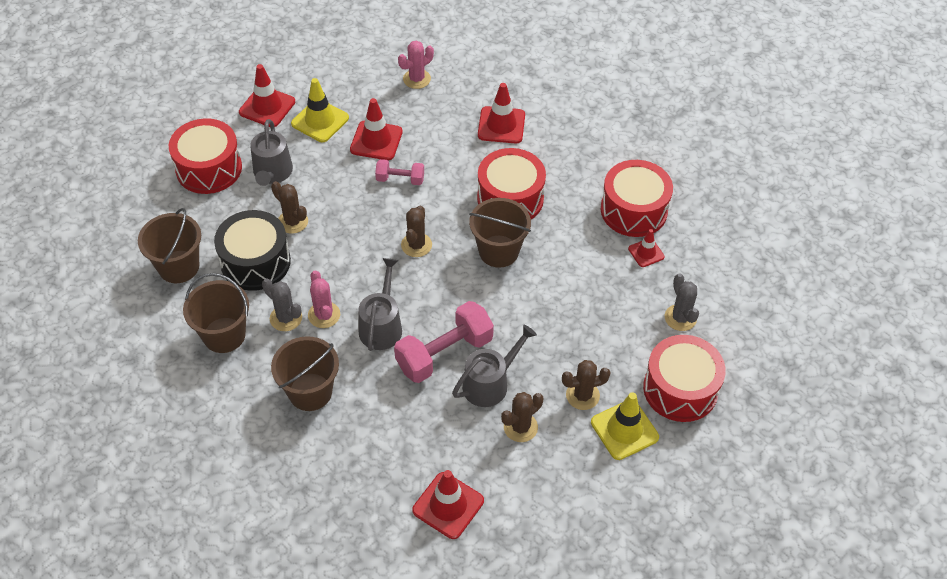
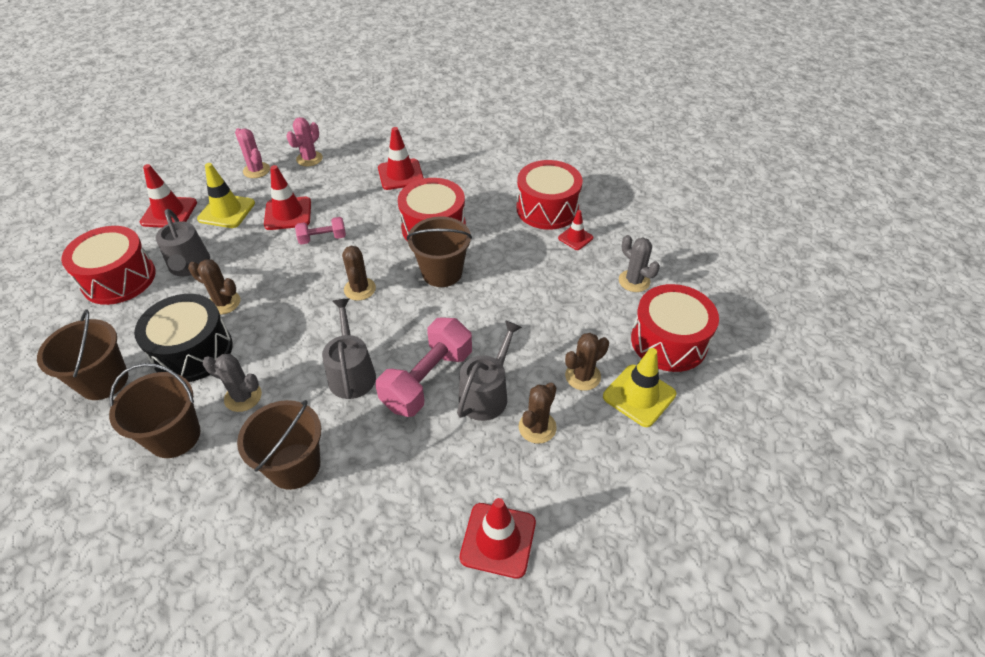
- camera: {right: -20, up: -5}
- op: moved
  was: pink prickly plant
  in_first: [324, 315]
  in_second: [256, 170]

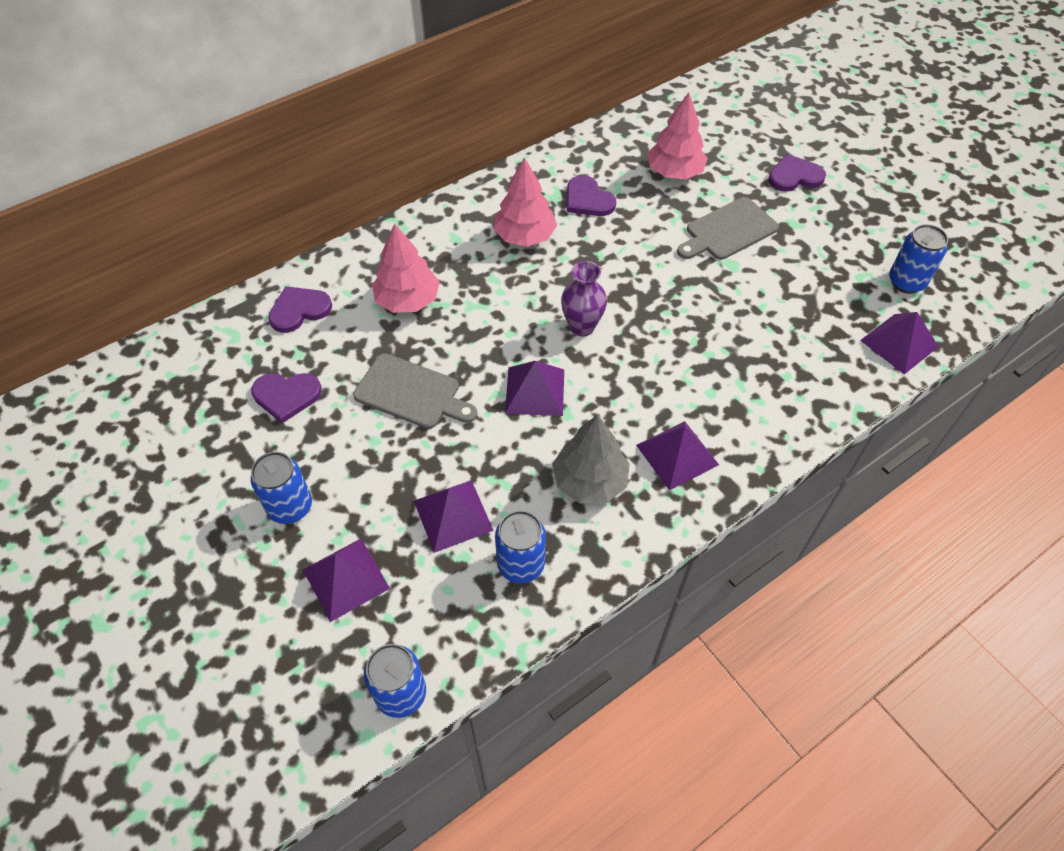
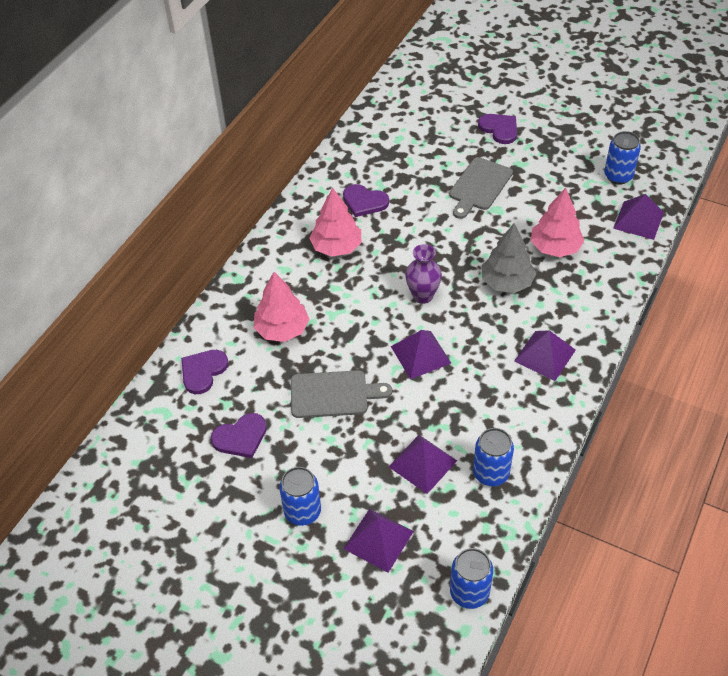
- camera: {right: -25, up: -5}
- op: moved
  was: grey tree
  in_first: [589, 481]
  in_second: [506, 282]
- op: moved
  was: pink tree
  in_first: [674, 172]
  in_second: [555, 247]
- op: turned
  was: royal purple heart shape
  in_first: [794, 176]
  in_second: [499, 129]
  clockwise: 90

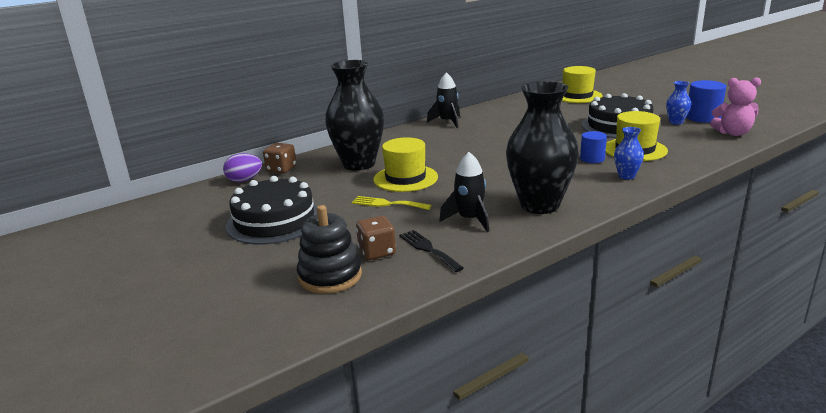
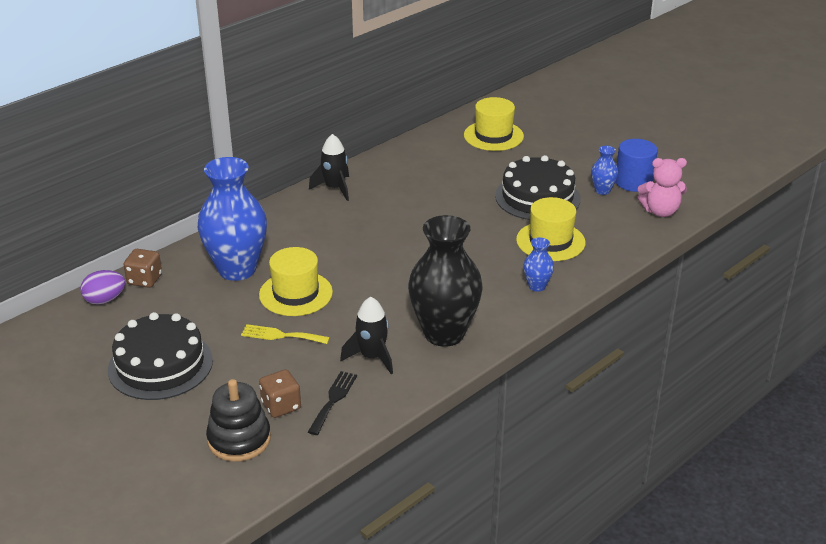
- camera: {right: -10, up: 10}
- op: recoloured
  was: jet-black vase
  now: royal blue vase
  in_first: [359, 164]
  in_second: [237, 269]
- op: turned
  was: jet-black dinner fork
  in_first: [428, 249]
  in_second: [333, 400]
  clockwise: 60
- op: removed
  was: royal blue cylinder
  in_first: [592, 159]

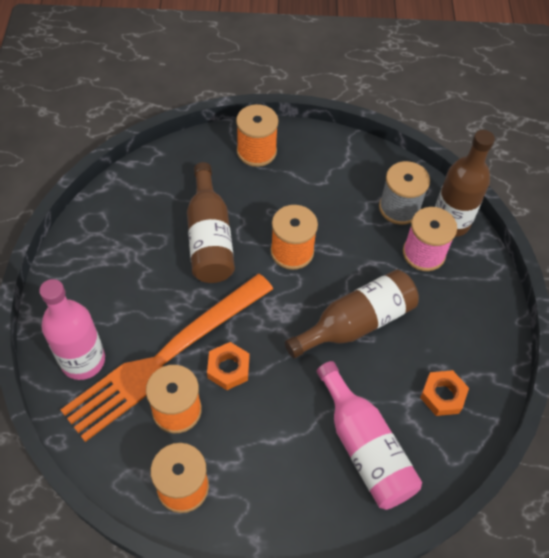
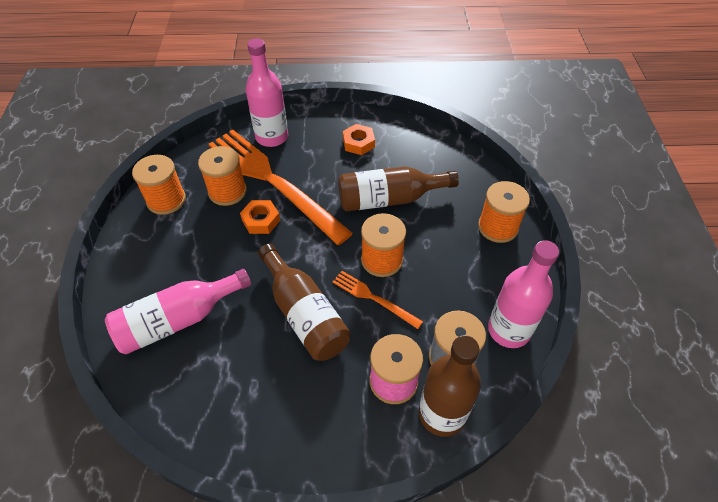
- camera: {right: 90, up: -5}
- op: moved
  was: bright orange hexagon nut
  in_first: [442, 395]
  in_second: [358, 143]
- op: added
  now: bright orange dinner fork
  in_second: [373, 298]
- op: added
  now: pink bottle
  in_second: [508, 330]

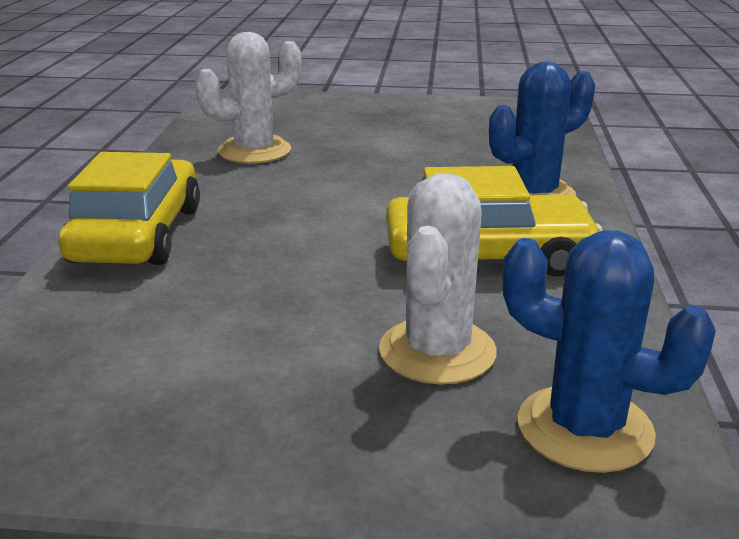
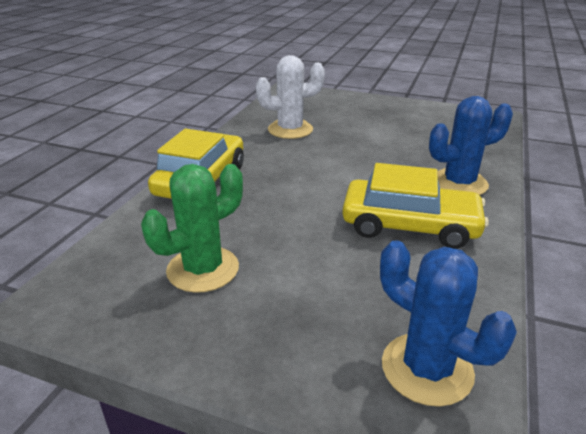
- camera: {right: 15, up: 5}
- op: removed
  was: snow-white prickly plant
  in_first: [437, 351]
- op: added
  now: emerald prickly plant
  in_second: [203, 269]

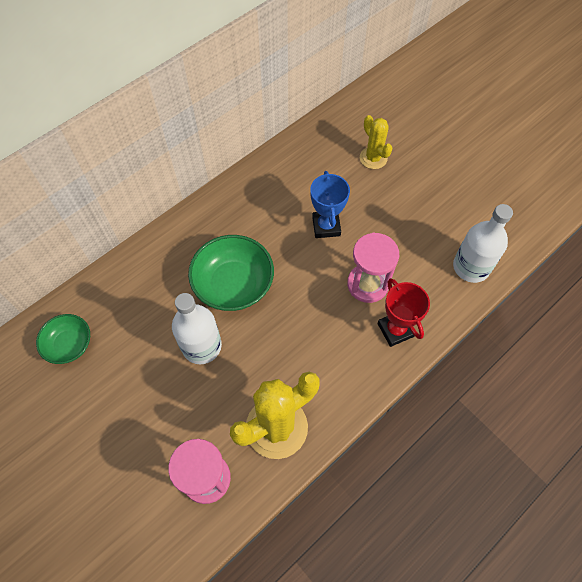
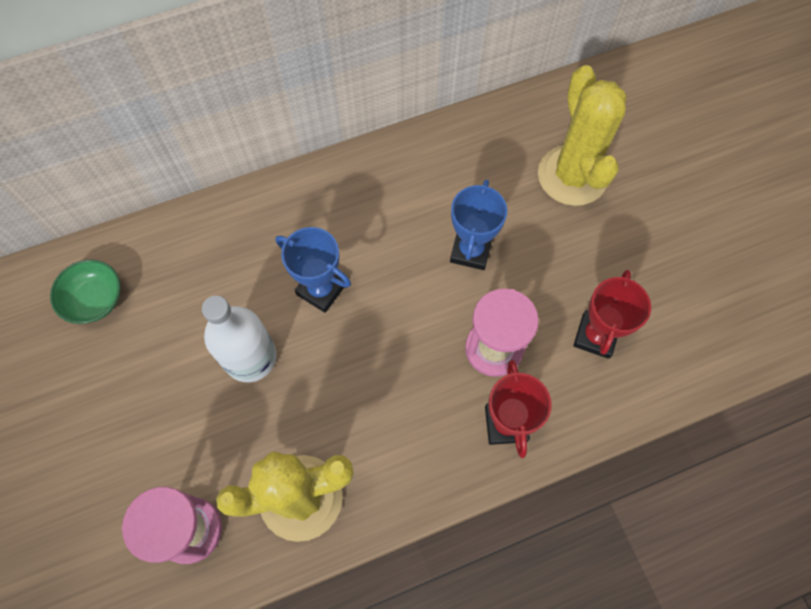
- camera: {right: 20, up: 5}
- op: replaced
  was: emerald deep dish
  now: royal blue award cup
  in_first: [233, 284]
  in_second: [321, 290]
- op: resized
  was: golden prickly plant
  in_first: [373, 158]
  in_second: [572, 175]
  ratio: 1.77
- op: removed
  was: snow-white bottle
  in_first: [471, 267]
- op: added
  now: scarlet award cup
  in_second: [595, 336]

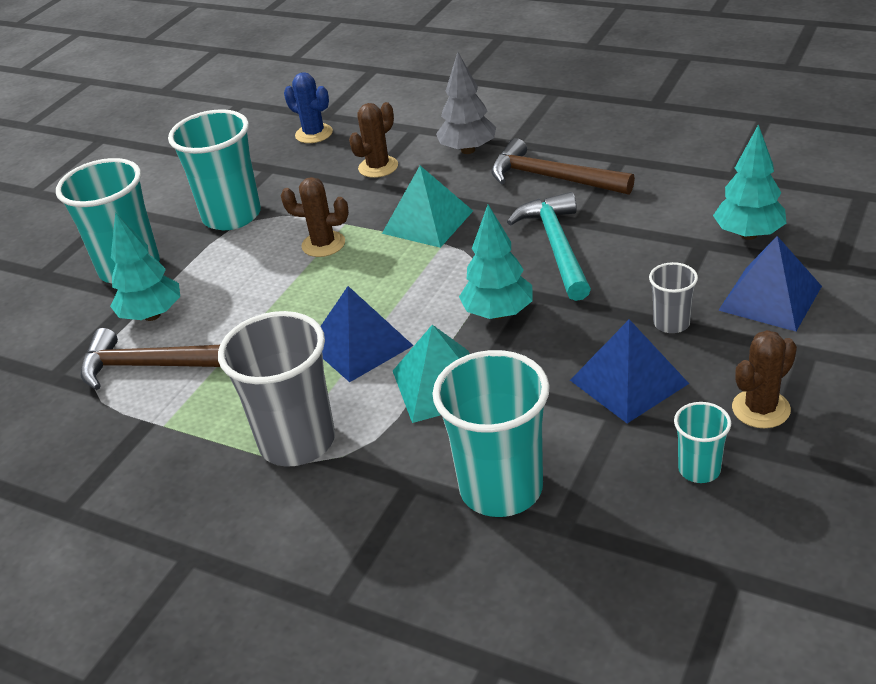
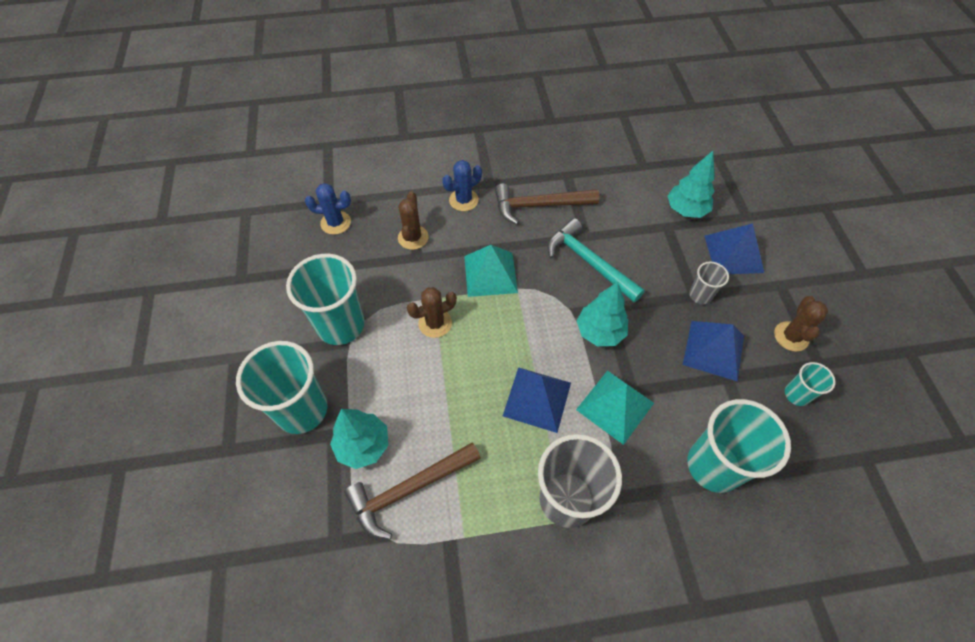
- camera: {right: -40, up: 20}
- op: replaced
  was: grey tree
  now: royal blue prickly plant
  in_first: [468, 150]
  in_second: [463, 200]

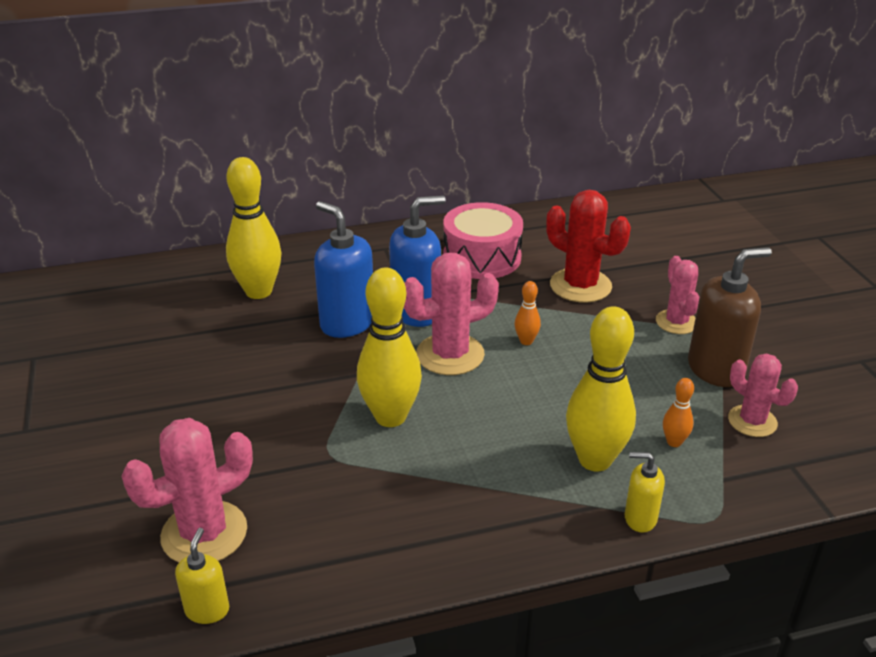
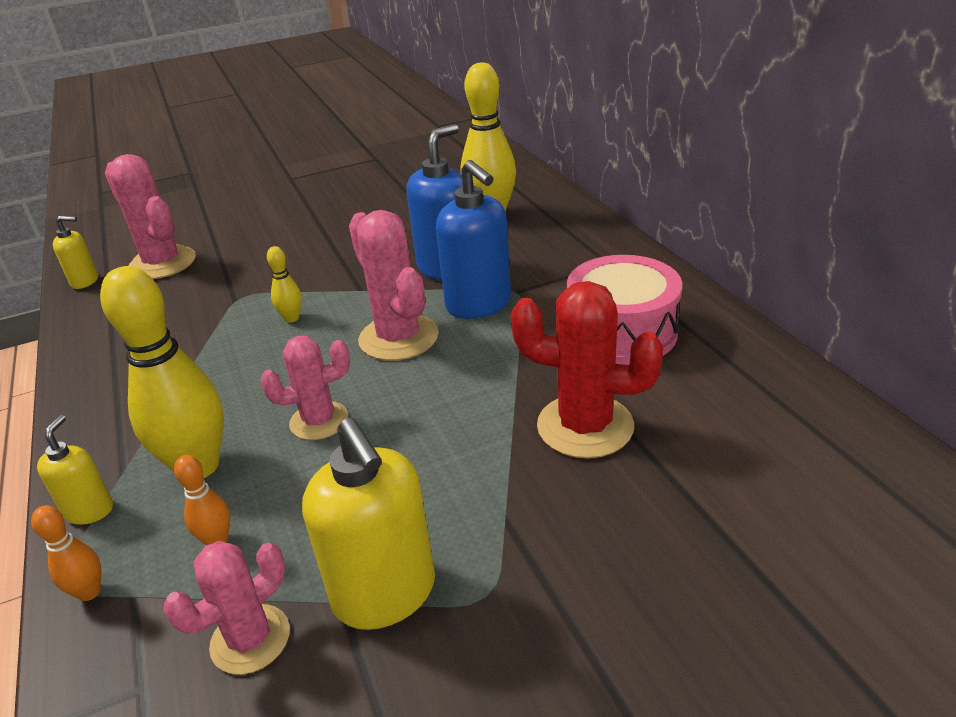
- camera: {right: 85, up: 0}
- op: resized
  was: golden tenpin
  in_first: [390, 417]
  in_second: [292, 318]
  ratio: 0.45
- op: moved
  was: bright orange tenpin
  in_first: [526, 341]
  in_second: [89, 592]
- op: turned
  was: scarlet prickly plant
  in_first: [580, 286]
  in_second: [585, 426]
  clockwise: 75
- op: moved
  was: pink prickly plant
  in_first: [676, 322]
  in_second: [319, 421]
- op: recoloured
  was: brown pump bottle
  now: golden pump bottle
  in_first: [716, 369]
  in_second: [385, 593]

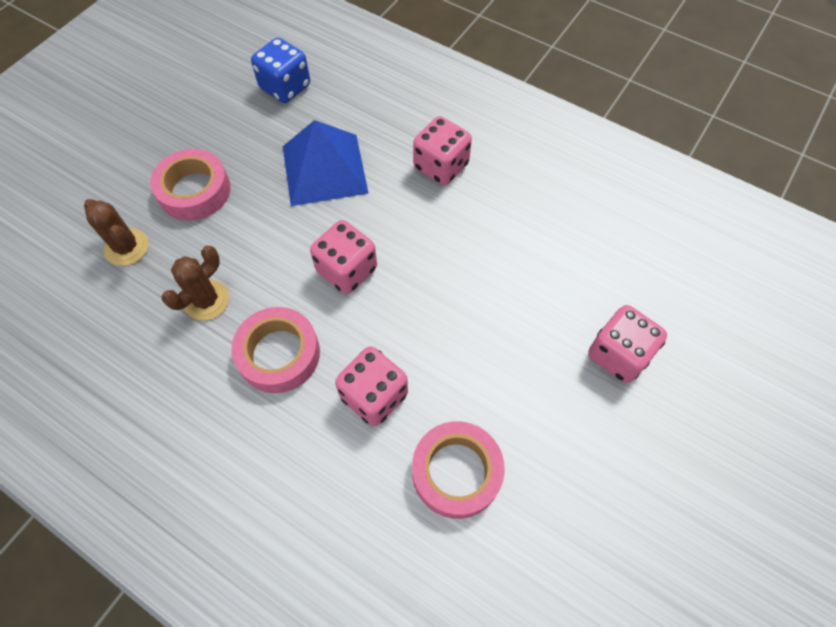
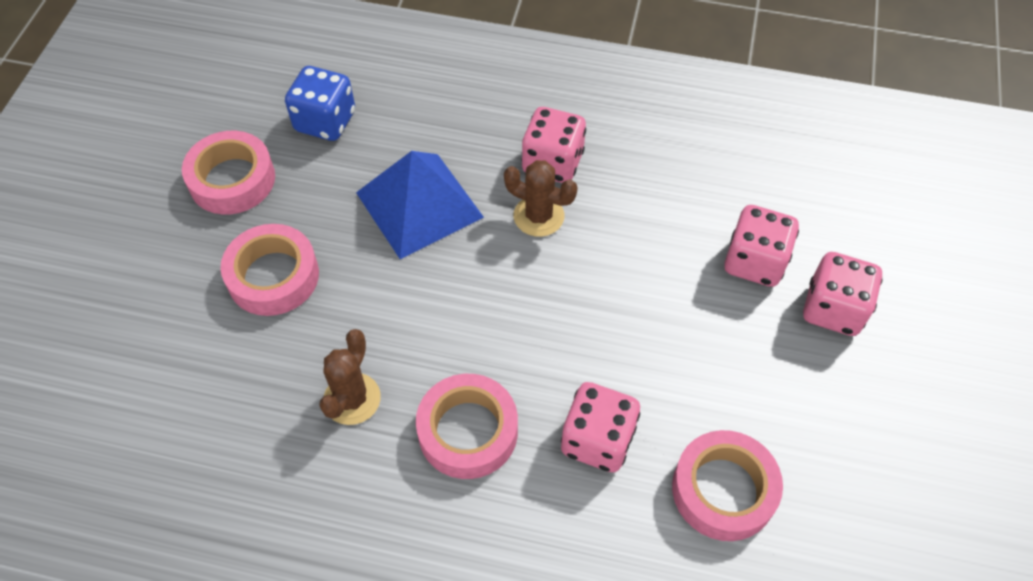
- camera: {right: -20, up: -5}
- op: moved
  was: brown prickly plant
  in_first: [127, 247]
  in_second: [538, 216]
- op: moved
  was: pink dice
  in_first: [347, 270]
  in_second: [754, 262]
- op: added
  now: pink roll of tape
  in_second: [232, 180]

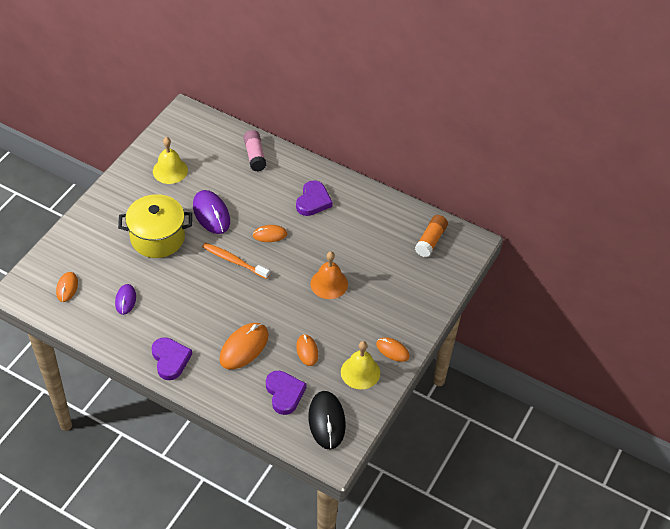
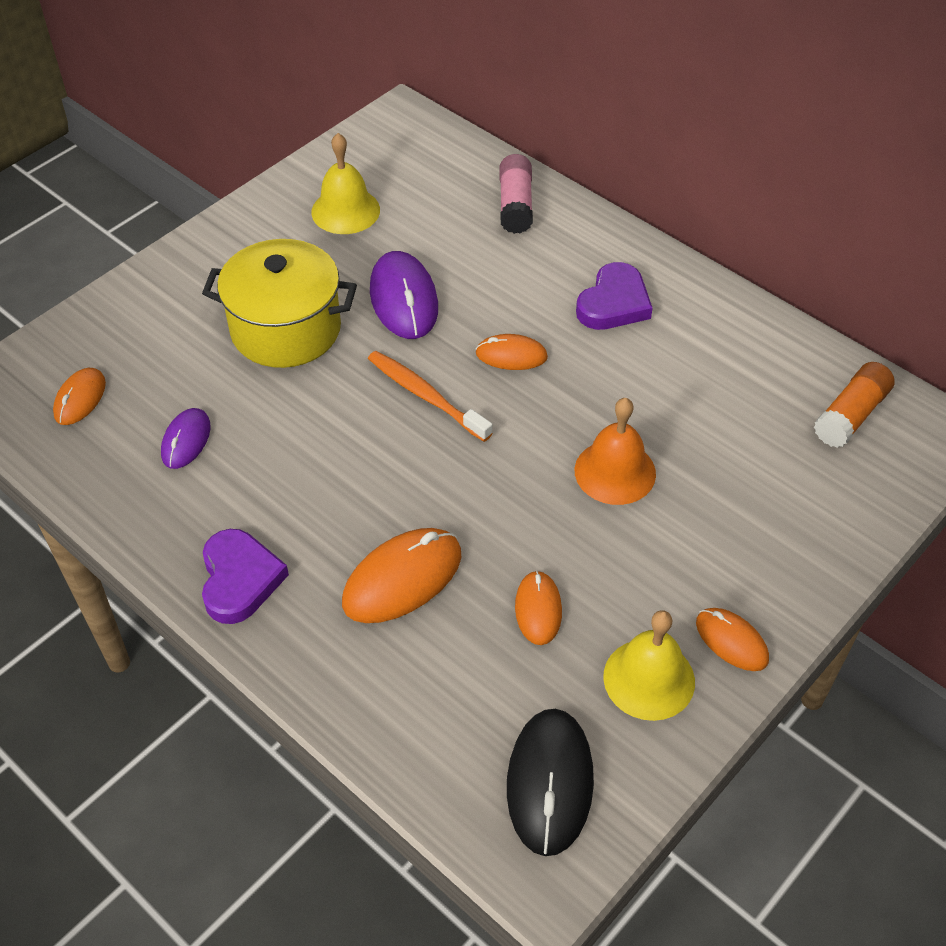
- camera: {right: 15, up: 0}
- op: removed
  was: royal purple heart shape
  in_first: [284, 393]

